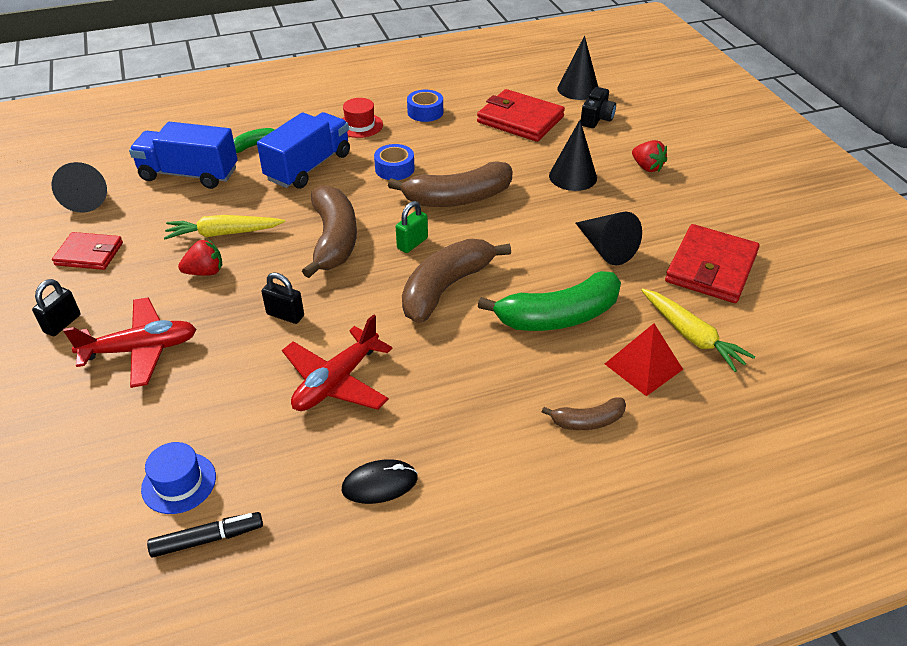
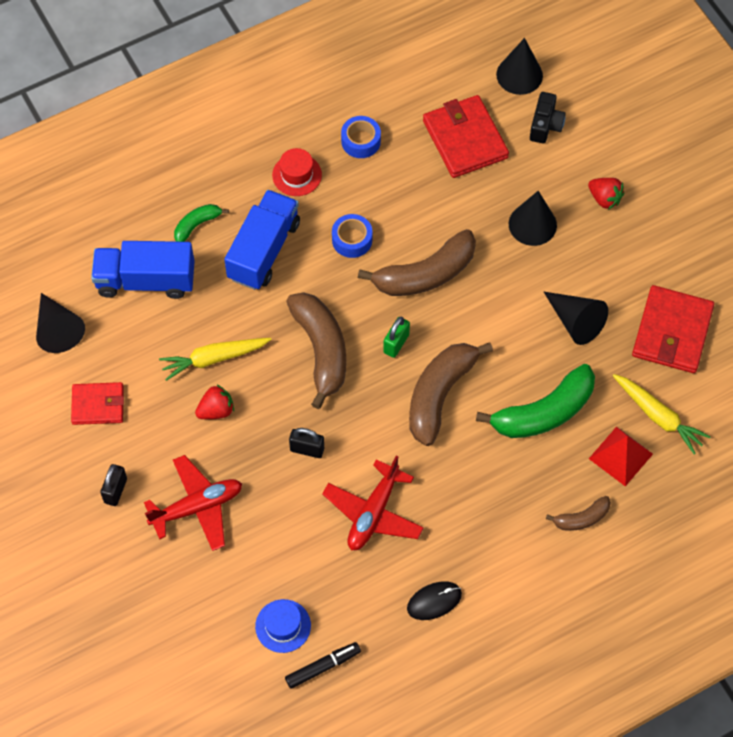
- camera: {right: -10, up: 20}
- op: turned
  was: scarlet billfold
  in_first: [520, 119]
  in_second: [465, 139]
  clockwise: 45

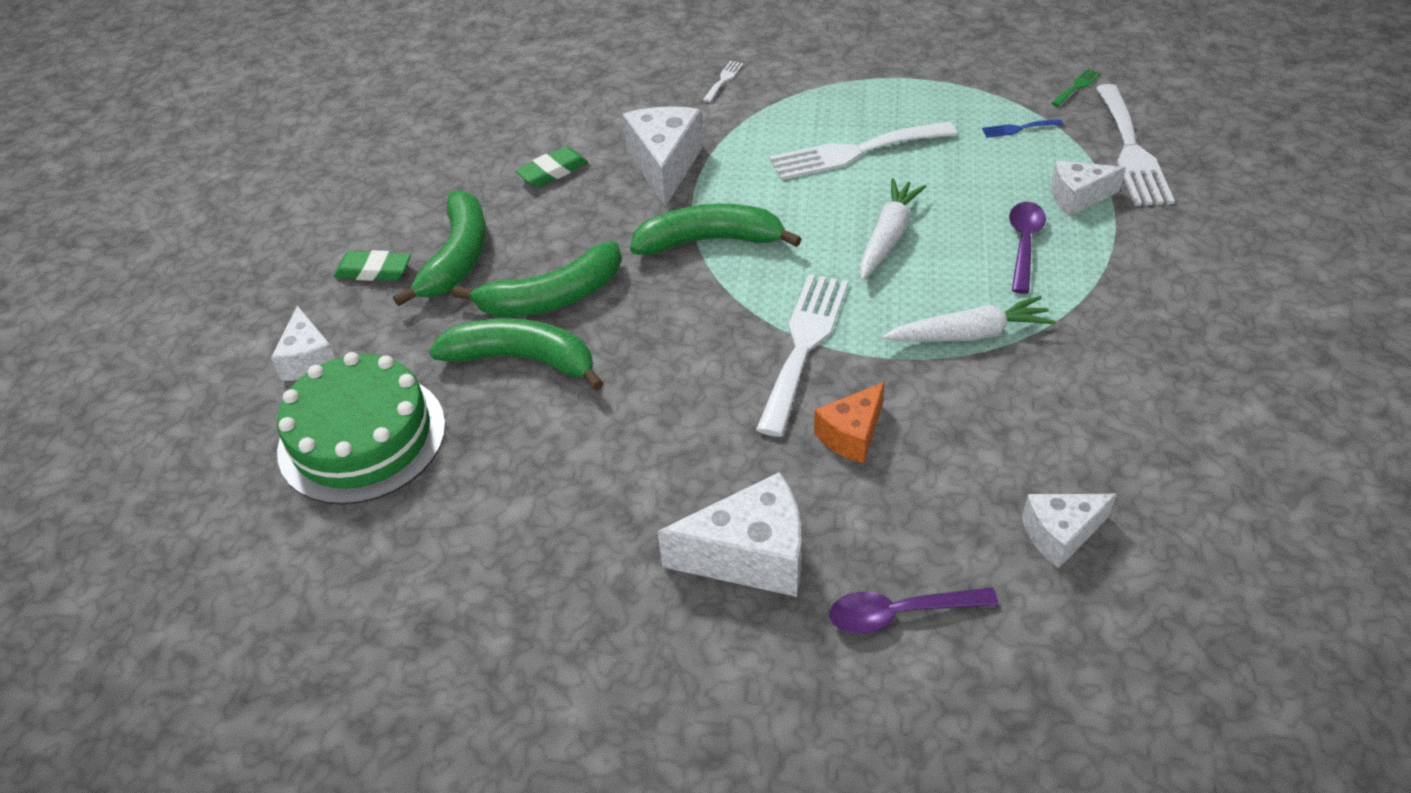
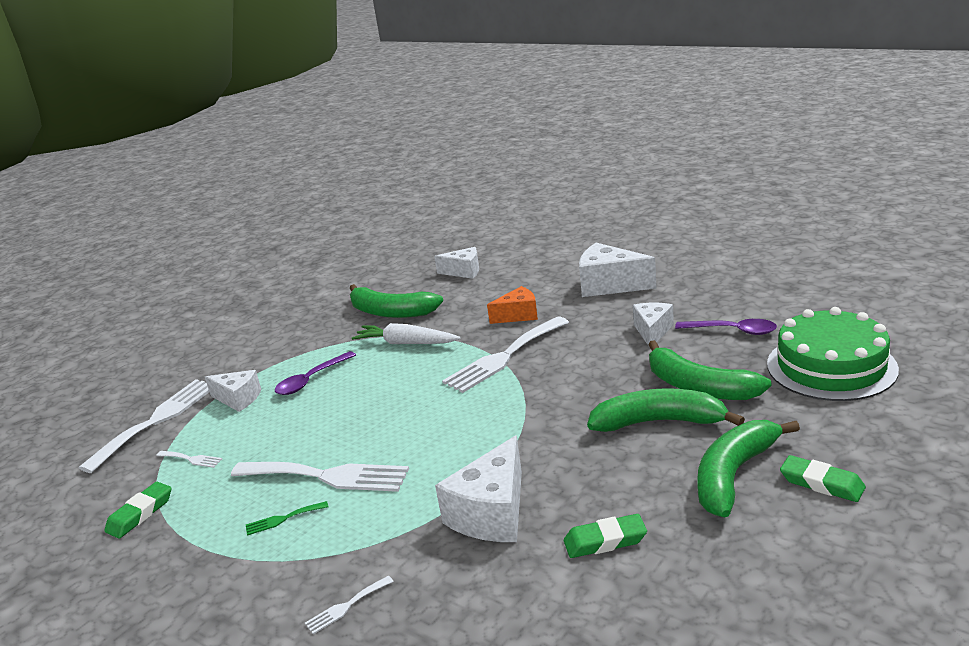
- camera: {right: -150, up: -20}
- op: moved
  was: snow-white cheese
  in_first: [309, 360]
  in_second: [652, 331]
- op: moved
  was: emerald toy banana
  in_first: [710, 241]
  in_second: [391, 312]
- op: moved
  was: royal purple teaspoon
  in_first: [900, 613]
  in_second: [732, 331]
- op: removed
  was: snow-white root vegetable
  in_first: [888, 237]
- op: recoloured
  was: royal blue dinner fork
  now: snow-white dinner fork
  in_first: [1018, 128]
  in_second: [191, 459]
- op: moved
  was: emerald dinner fork
  in_first: [1077, 86]
  in_second: [283, 519]
- op: added
  now: emerald pencil eraser
  in_second: [140, 514]

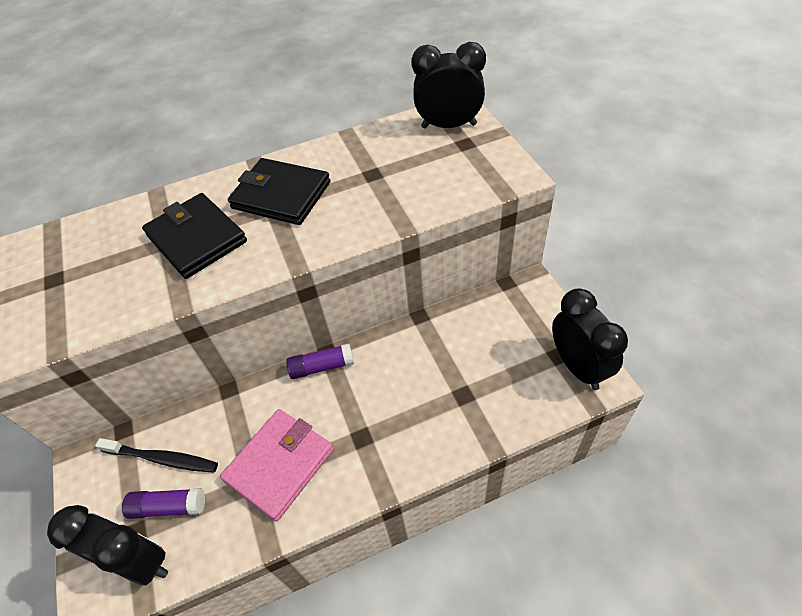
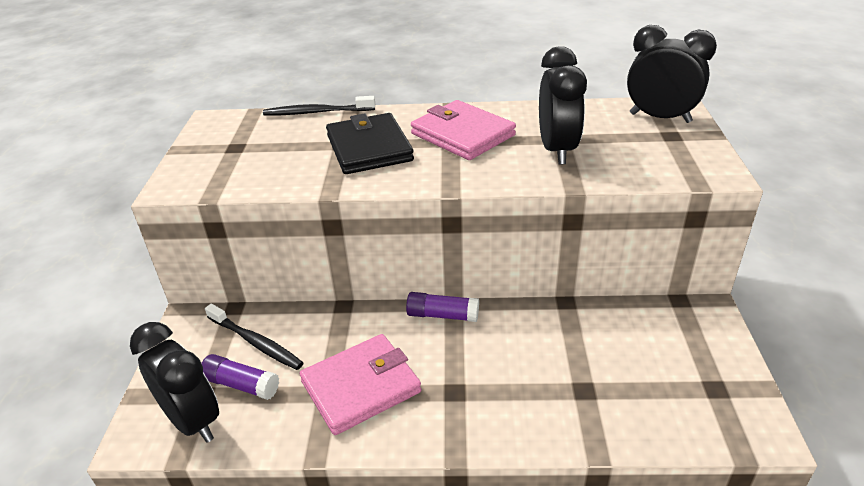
- camera: {right: 20, up: -15}
- op: recoloured
  was: jet-black billfold
  now: pink billfold
  in_first: [281, 195]
  in_second: [462, 135]
- op: moved
  was: jet-black clock
  in_first: [578, 367]
  in_second: [557, 150]
- op: added
  now: jet-black toothbrush
  in_second: [317, 112]

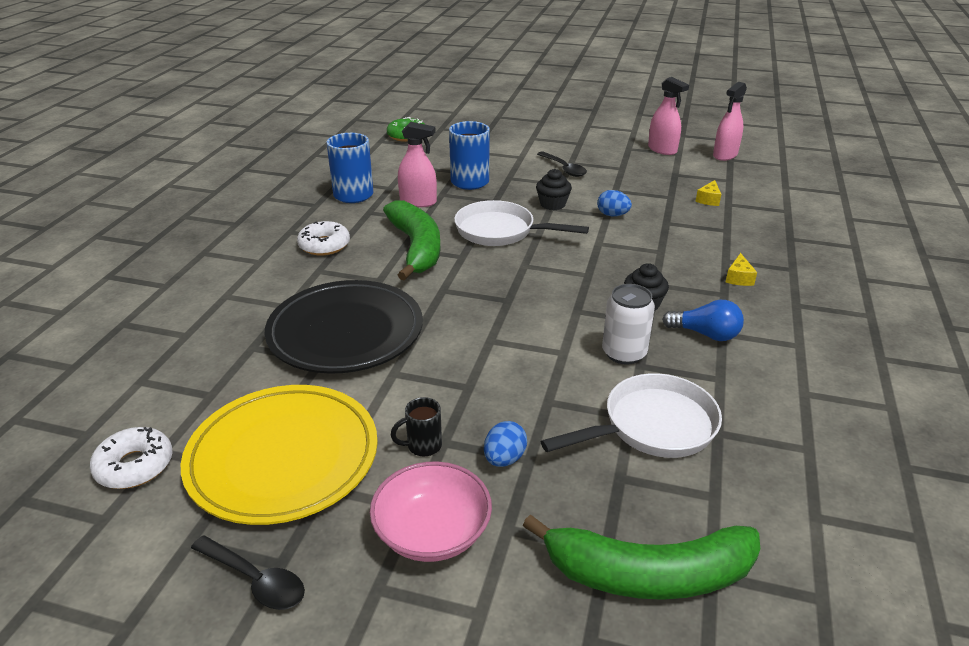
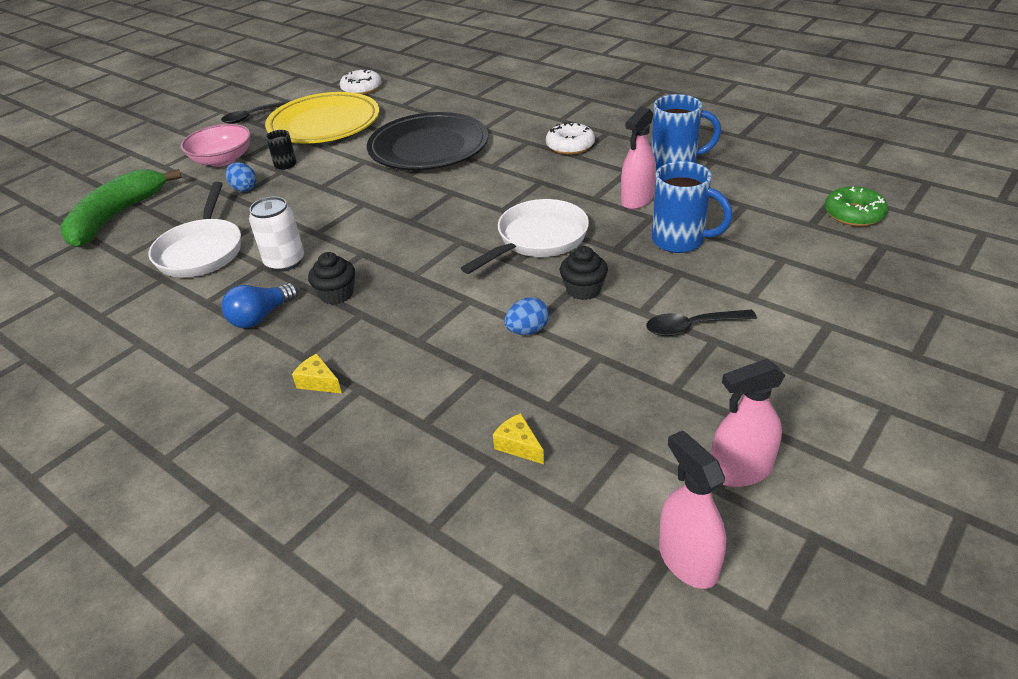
- camera: {right: 115, up: 5}
- op: removed
  was: emerald toy banana
  in_first: [416, 248]

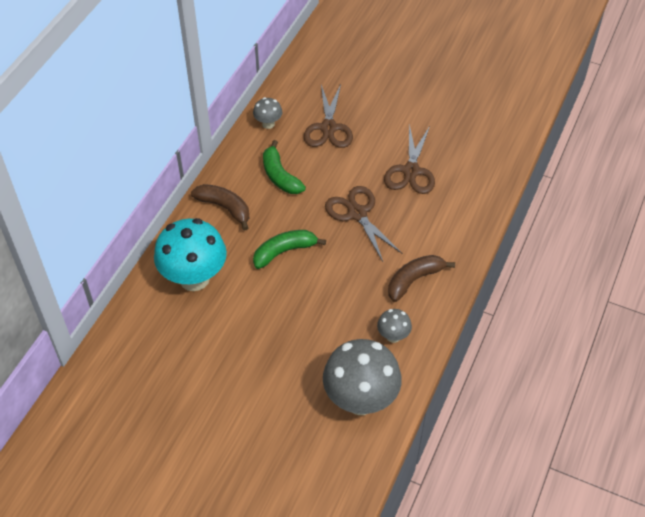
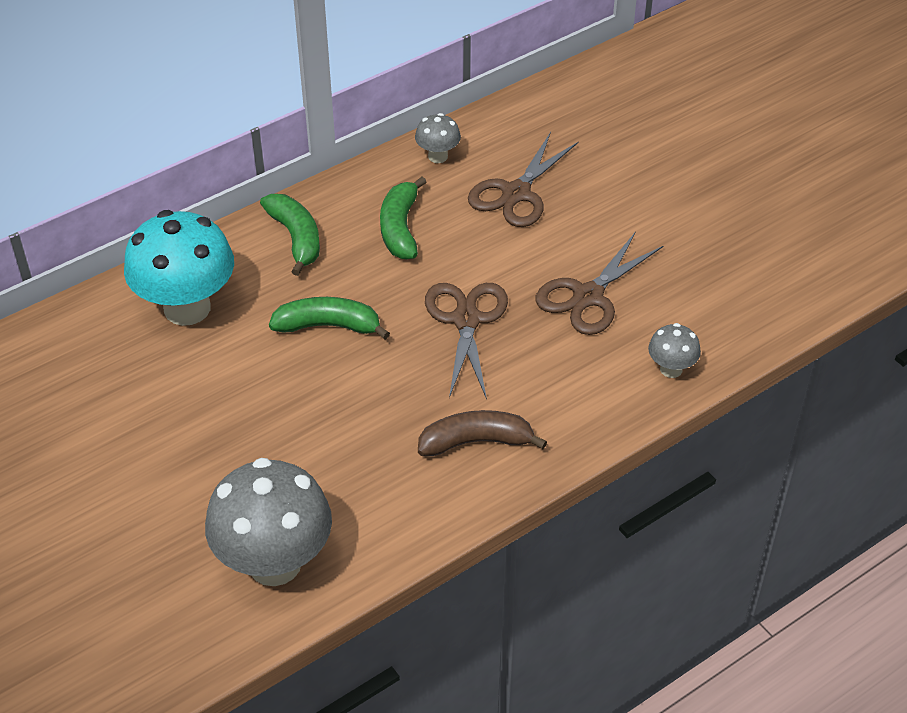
- camera: {right: 30, up: -5}
- op: recoloured
  was: brown toy banana
  now: emerald toy banana
  in_first: [225, 208]
  in_second: [296, 238]
- op: moved
  was: grey toadstool
  in_first: [393, 336]
  in_second: [671, 369]

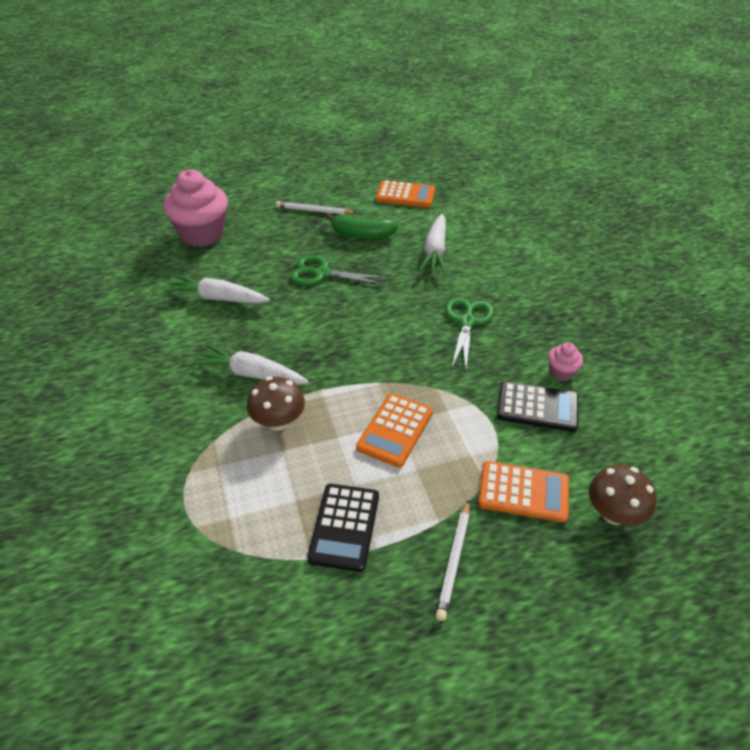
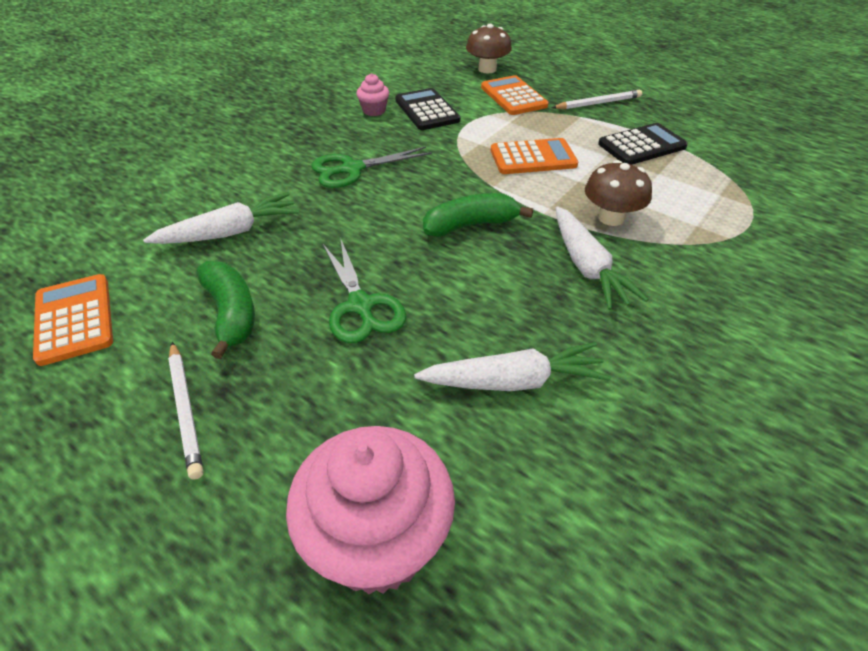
- camera: {right: -125, up: 0}
- op: turned
  was: snow-white root vegetable
  in_first: [218, 298]
  in_second: [513, 381]
  clockwise: -75
- op: added
  now: emerald toy banana
  in_second: [471, 225]

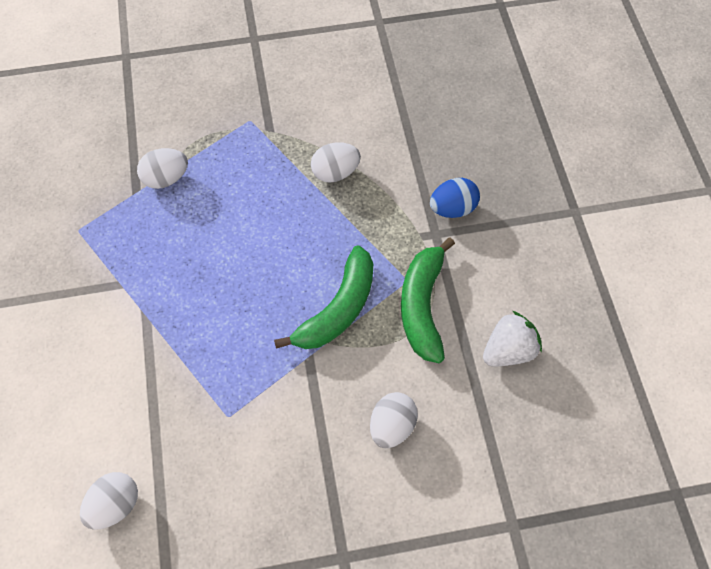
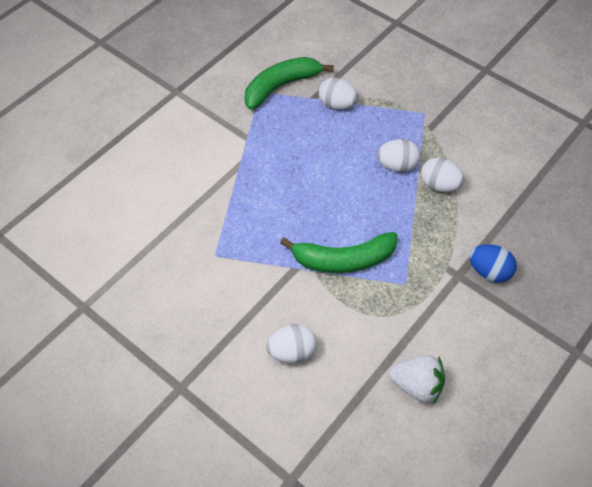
- camera: {right: 50, up: -5}
- op: moved
  was: snow-white egg
  in_first: [114, 506]
  in_second: [397, 165]
- op: moved
  was: emerald toy banana
  in_first: [423, 306]
  in_second: [281, 86]

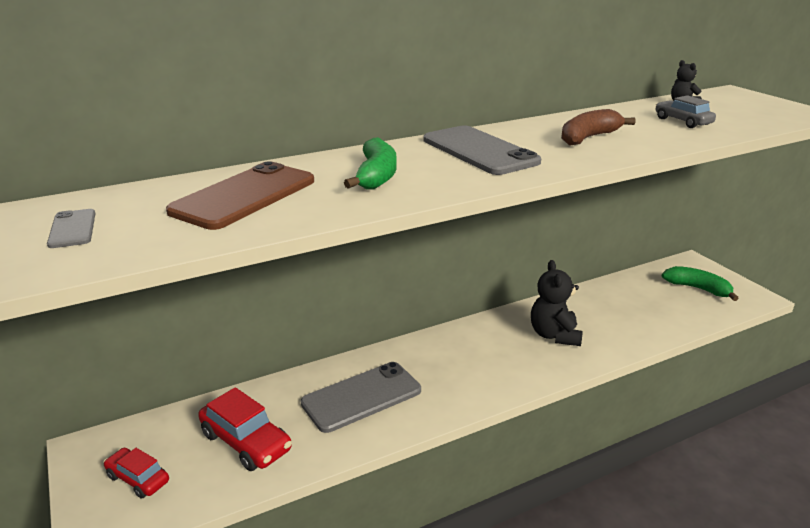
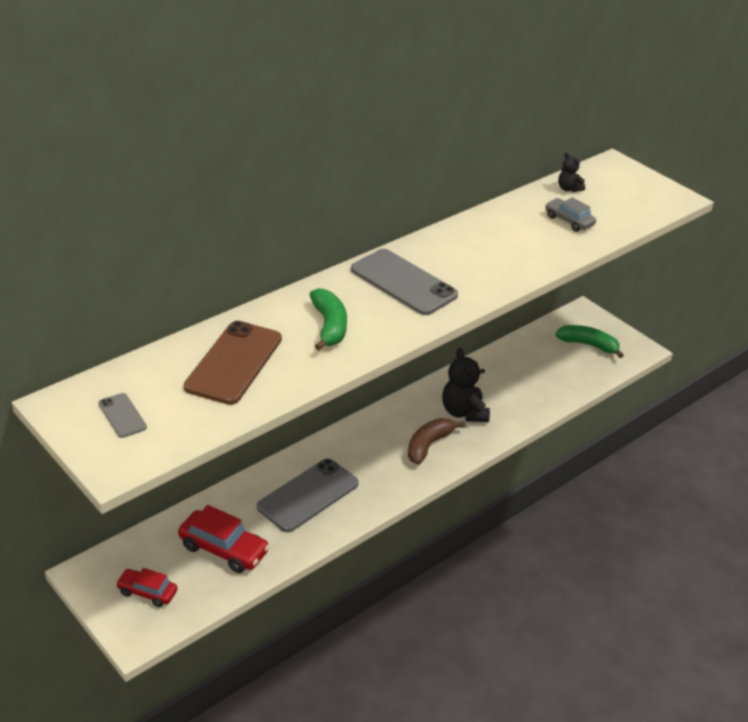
- camera: {right: -15, up: 10}
- op: moved
  was: brown toy banana
  in_first: [588, 138]
  in_second: [428, 445]

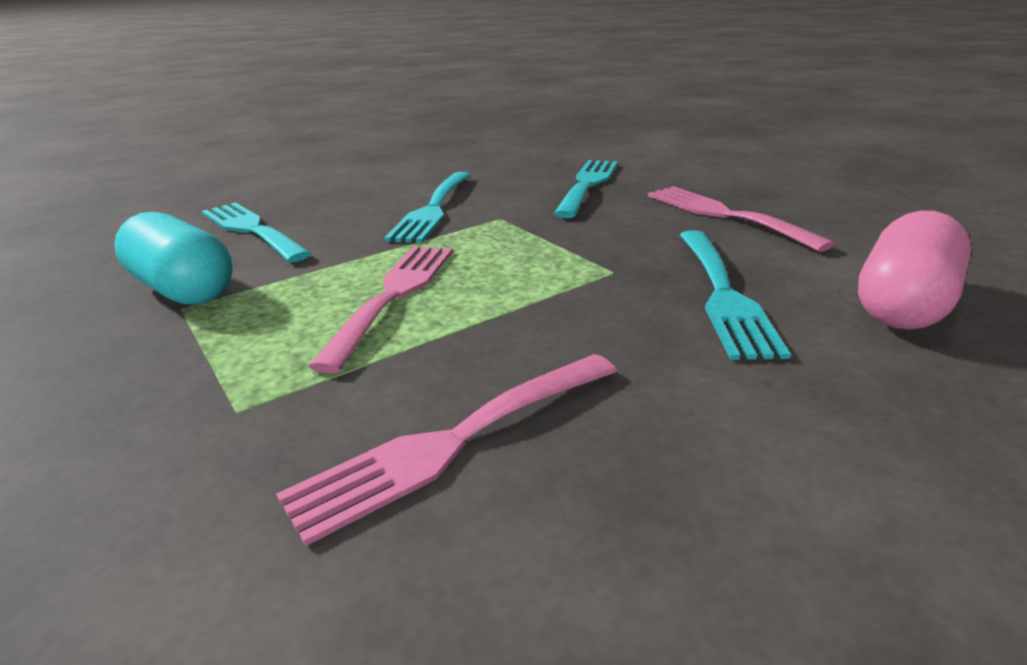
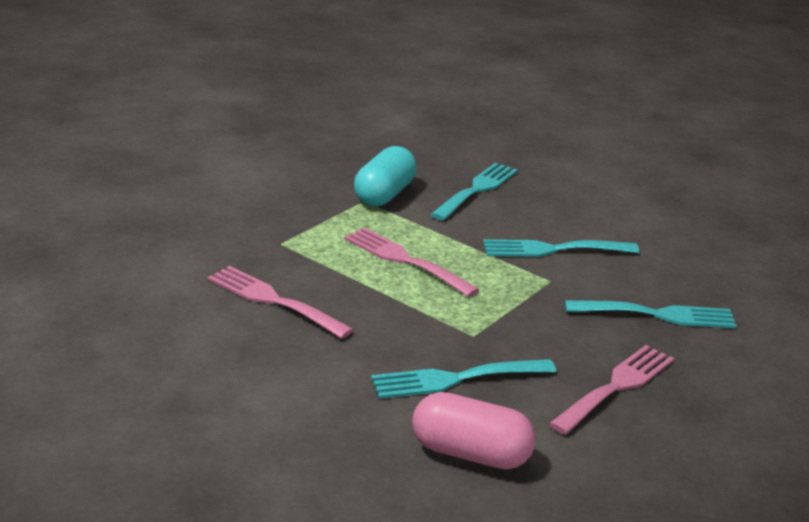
- camera: {right: 70, up: 0}
- op: turned
  was: pink dinner fork
  in_first: [394, 295]
  in_second: [405, 260]
  clockwise: -135

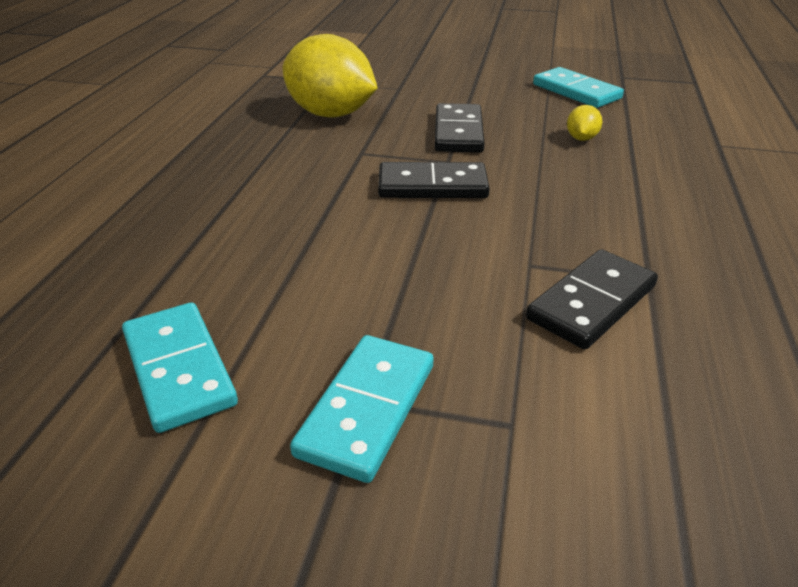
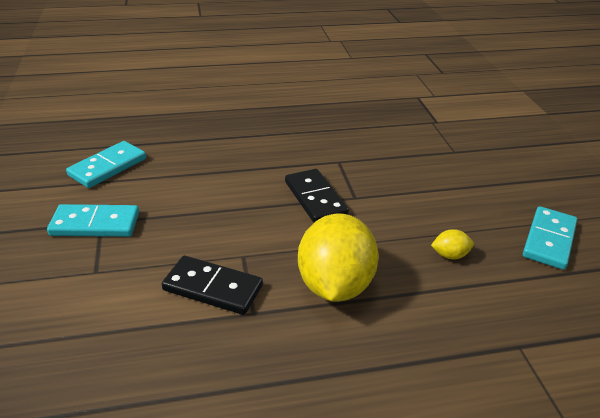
- camera: {right: 65, up: 0}
- op: moved
  was: golden citrus fruit
  in_first: [330, 114]
  in_second: [334, 285]
- op: removed
  was: jet-black domino
  in_first: [458, 132]

